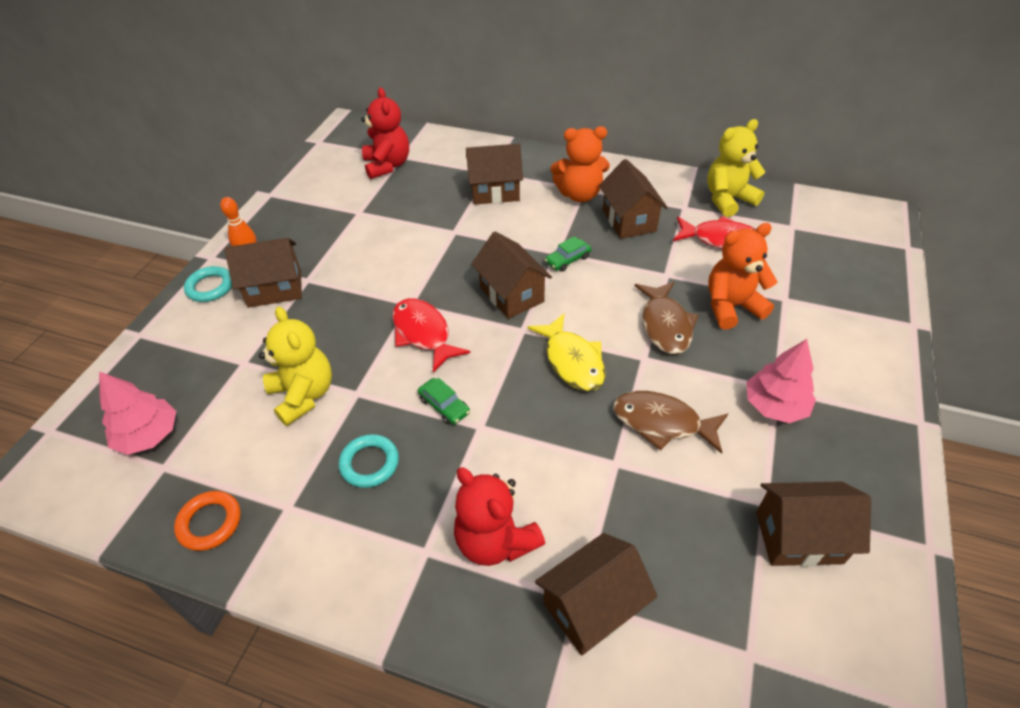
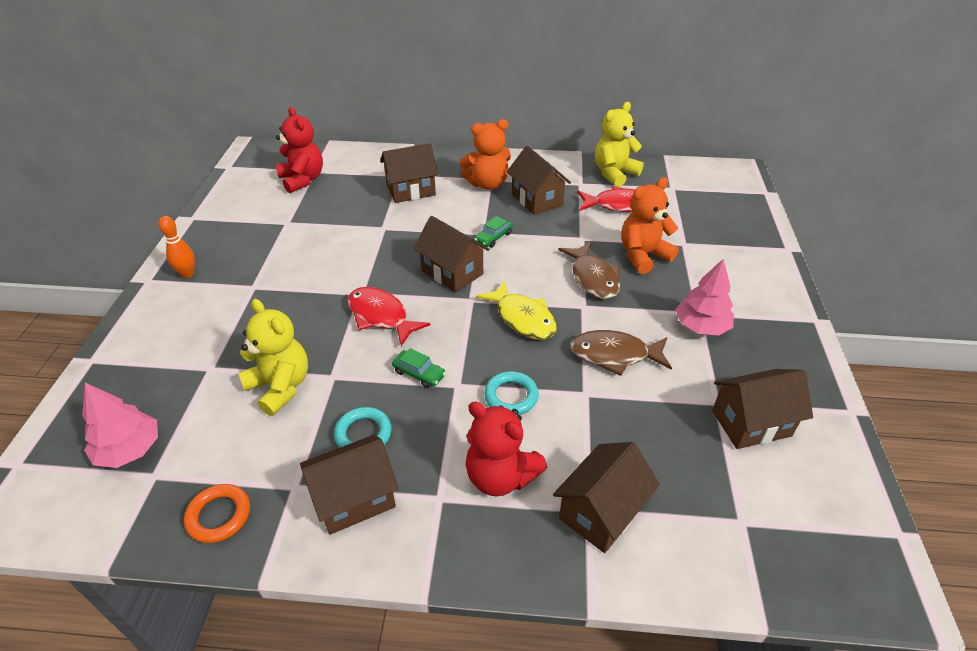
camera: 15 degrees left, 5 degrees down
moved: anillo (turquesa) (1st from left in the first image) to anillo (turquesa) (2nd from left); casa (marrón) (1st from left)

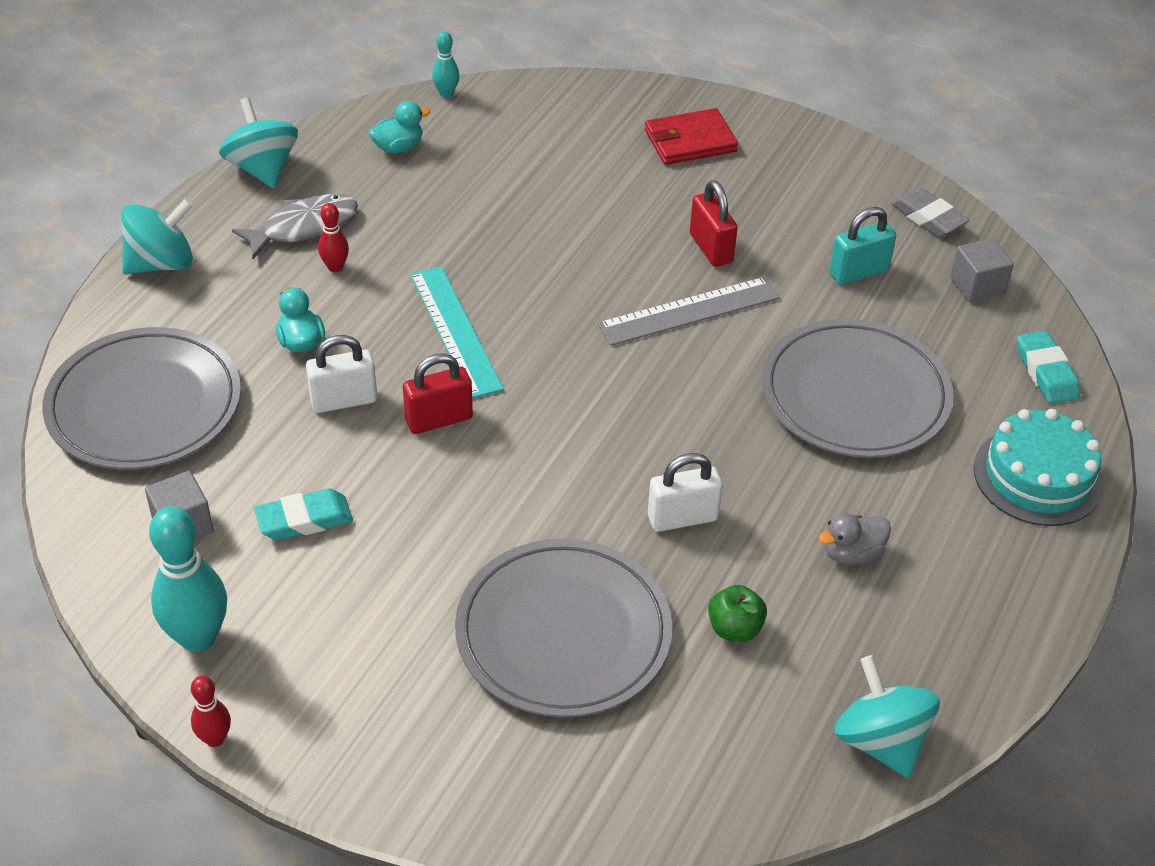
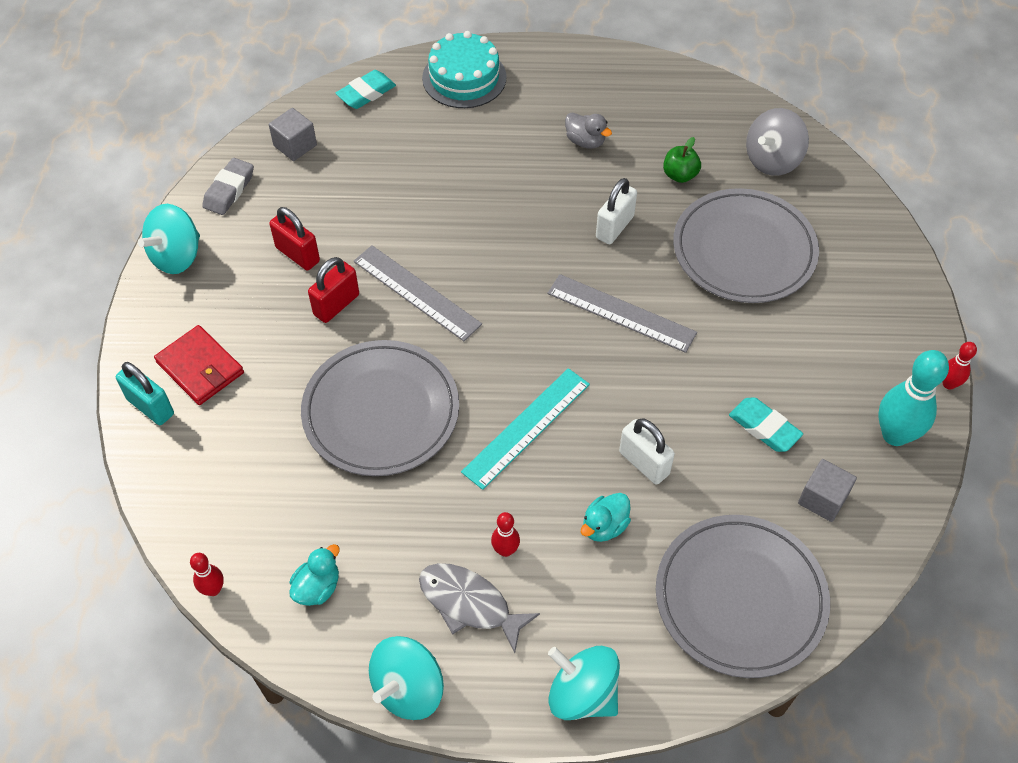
camera: 115 degrees left, 10 degrees up
added: regla (gris) (2nd from left); peonza (gris)
moved: candado (rojo) (1st from left); plato (gris) (3rd from left in the first image) to plato (gris) (1st from left); candado (turquesa); peonza (turquesa) (3rd from left in the first image) to peonza (turquesa) (1st from left)
recoloured: bolo (turquesa) (2nd from left) to bolo (rojo) (1st from left)
turned: pato (turquesa) (2nd from left in the first image) 90 degrees clockwise; candado (blanco) (2nd from left in the first image) 75 degrees clockwise

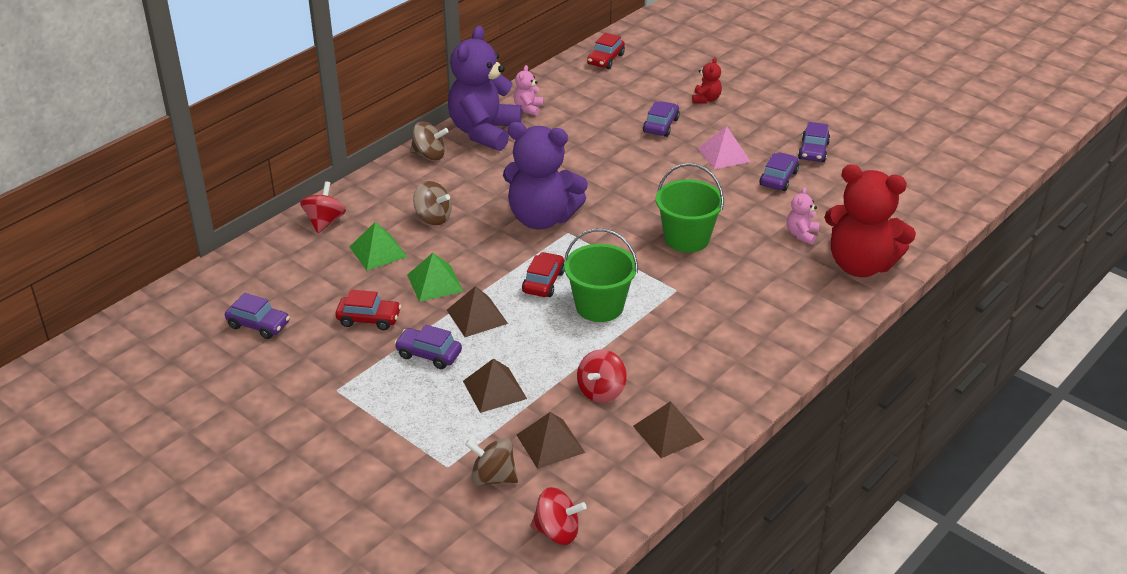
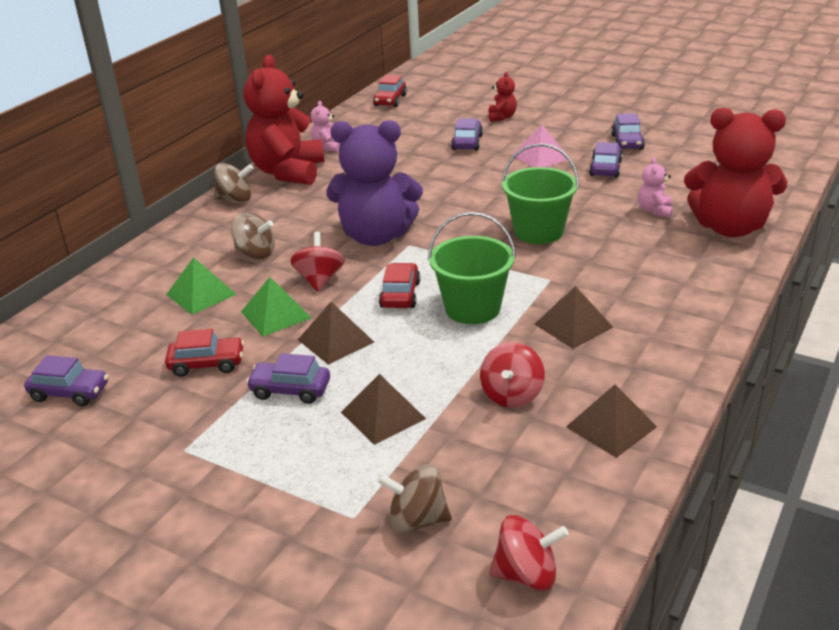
camera: 10 degrees left, 5 degrees down
moved: peonza (rojo) (1st from left); pirámide (marrón) (3rd from left)
recoloured: osito (morado) (1st from left) to osito (rojo) (1st from left)

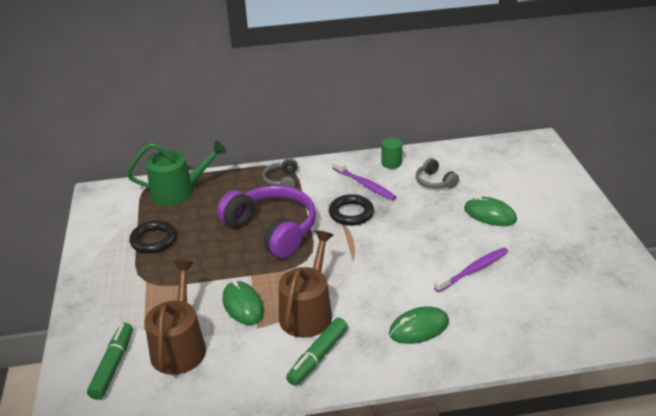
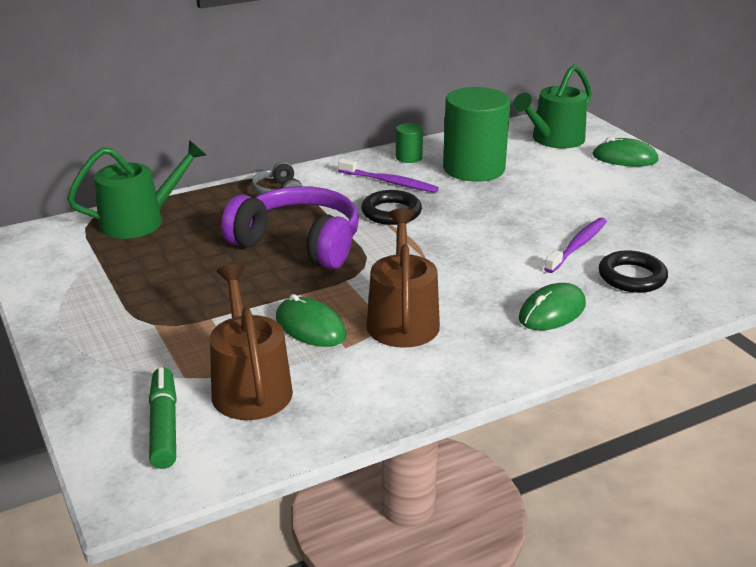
camera: 20 degrees left, 5 degrees down
removed: rotulador (verde) (2nd from left)
added: regadera (verde) (2nd from left)
moved: anillo (negro) (1st from left in the first image) to anillo (negro) (2nd from left); ratón (verde) (3rd from left)
replaced: auriculares (gris) (2nd from left) to cilindro (verde) (2nd from left)

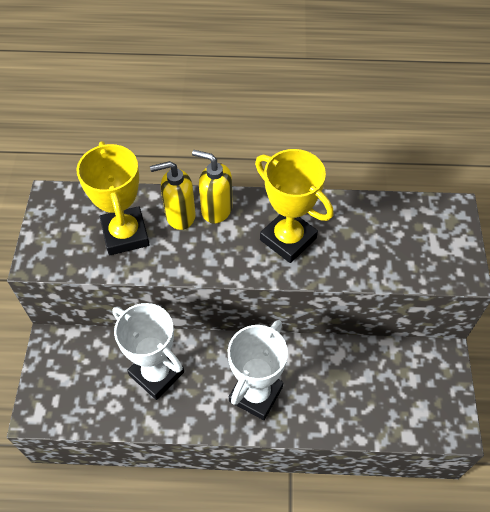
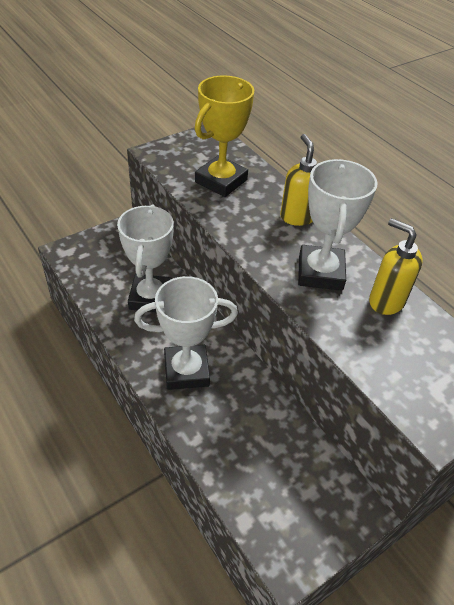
camera: 50 degrees right, 10 degrees down
moved: dispensador de jabón (amarillo) (1st from left in the first image) to dispensador de jabón (amarillo) (2nd from left)
recoloured: trofeo (amarillo) (2nd from left) to trofeo (blanco) (3rd from left)

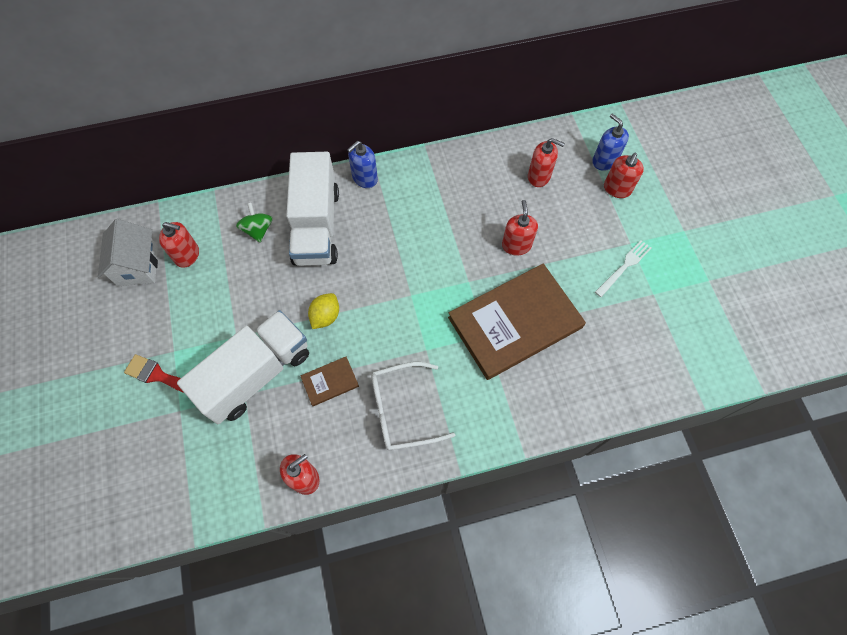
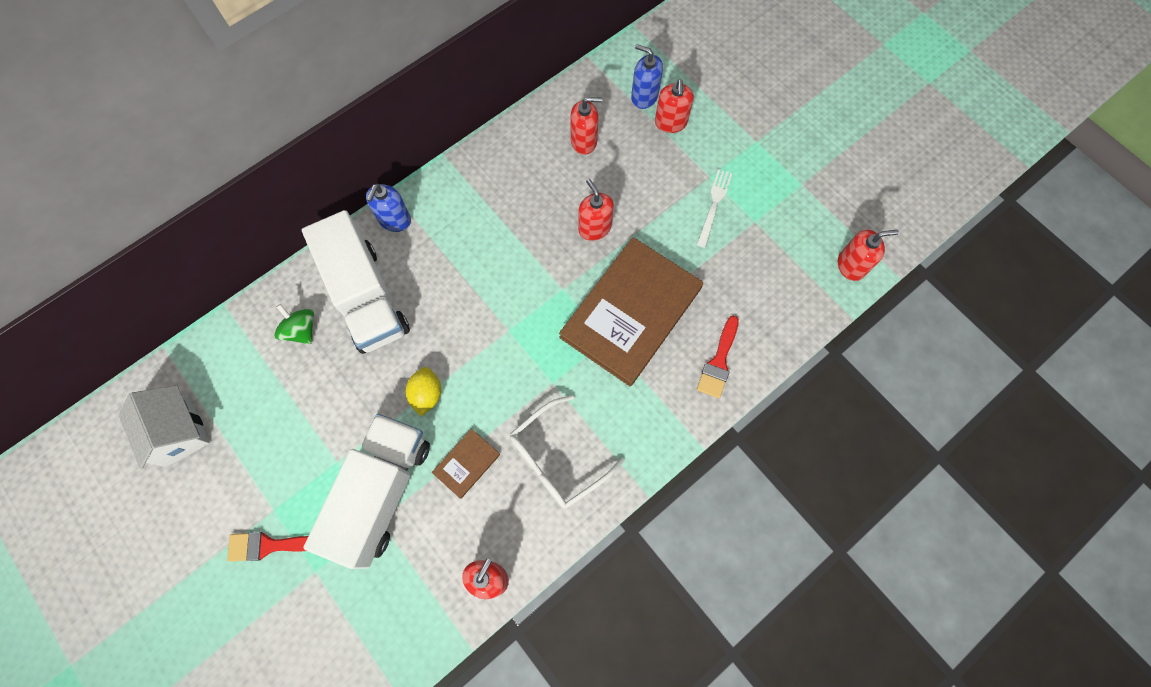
camera: 25 degrees left, 5 degrees up
added: pincel (rojo) (2nd from left)
moved: dispensador de jabón (rojo) (1st from left in the first image) to dispensador de jabón (rojo) (5th from left)

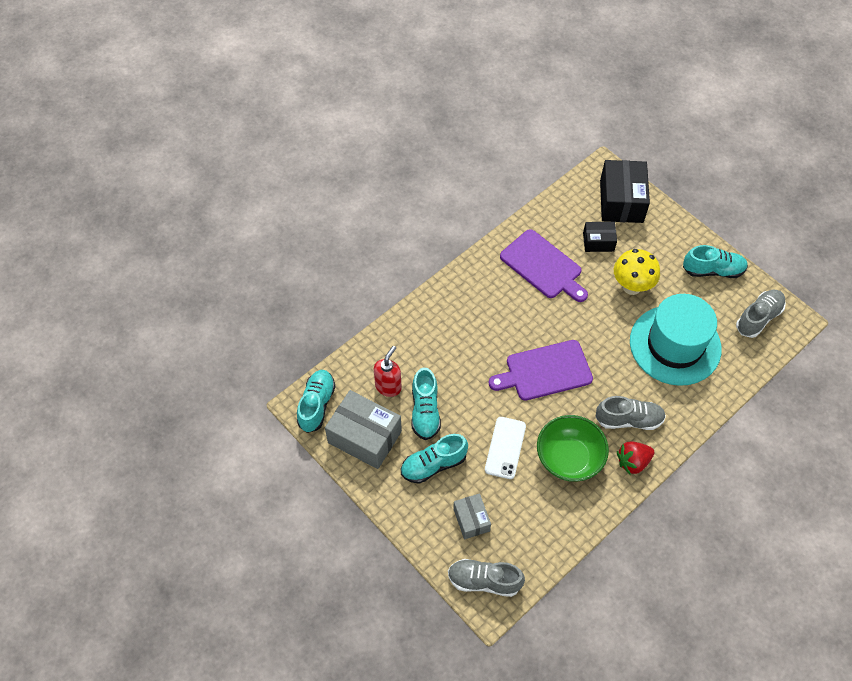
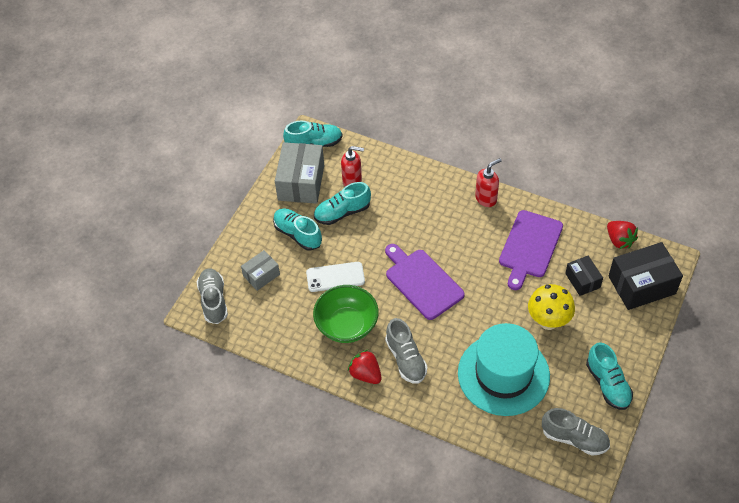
camera: 70 degrees right, 5 degrees down
added: dispensador de jabón (rojo) (2nd from left); fresa (rojo) (2nd from left)

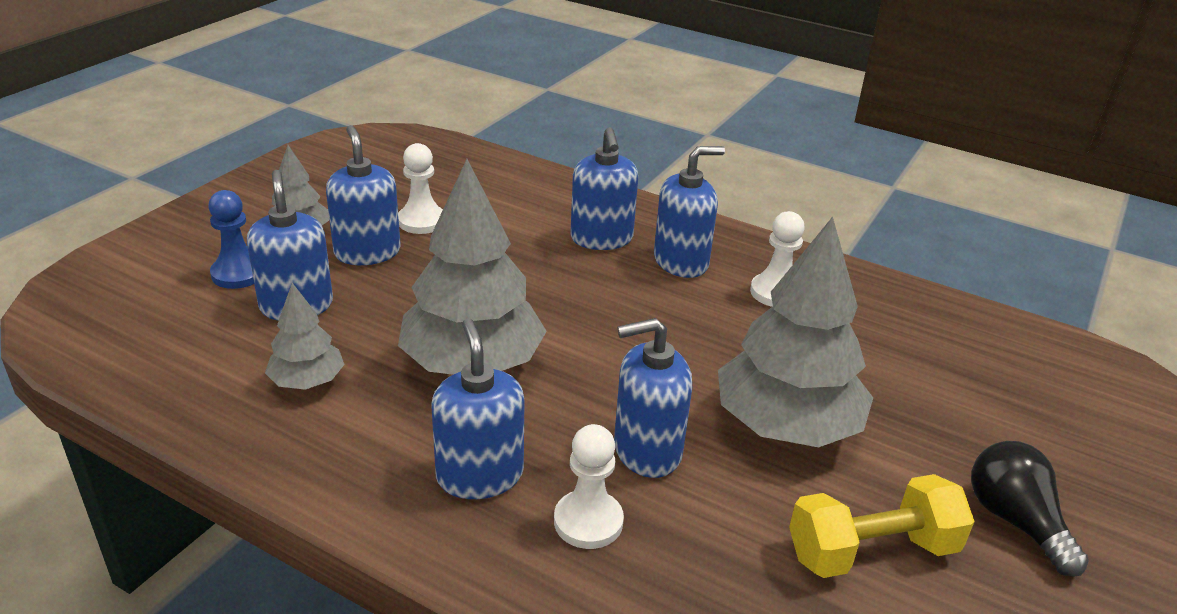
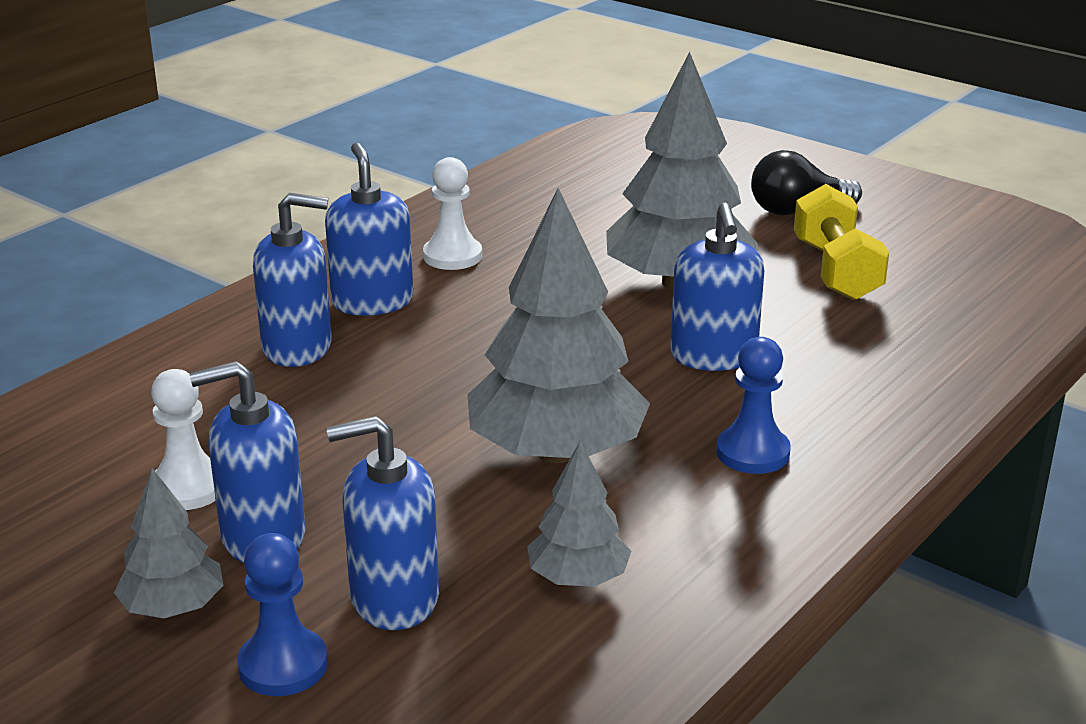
camera: 80 degrees left, 5 degrees down
removed: peón (blanco) (2nd from left)
replaced: dispensador de jabón (azul) (3rd from left) to peón (azul) (2nd from left)

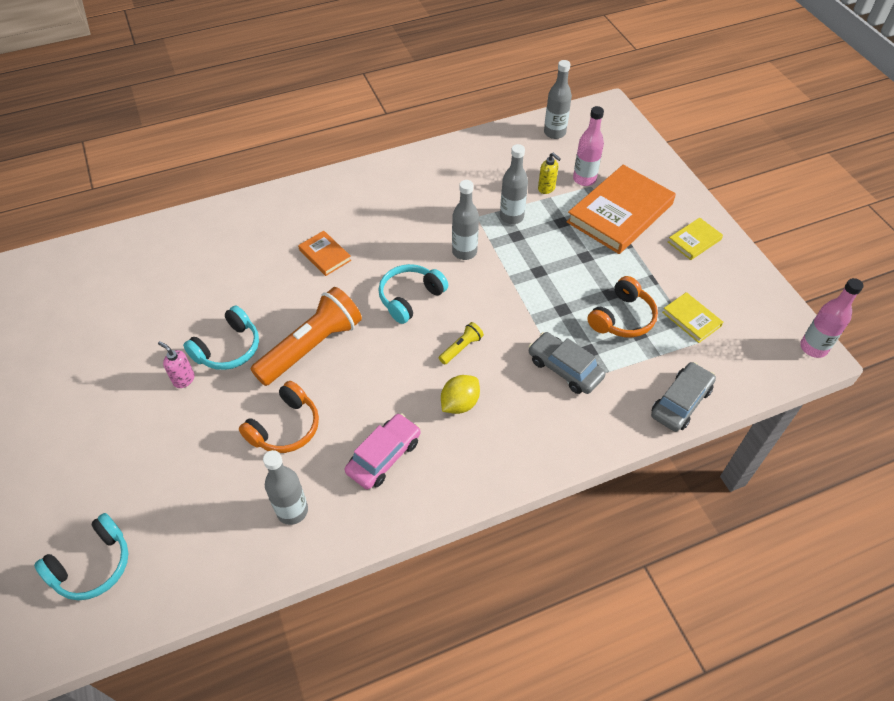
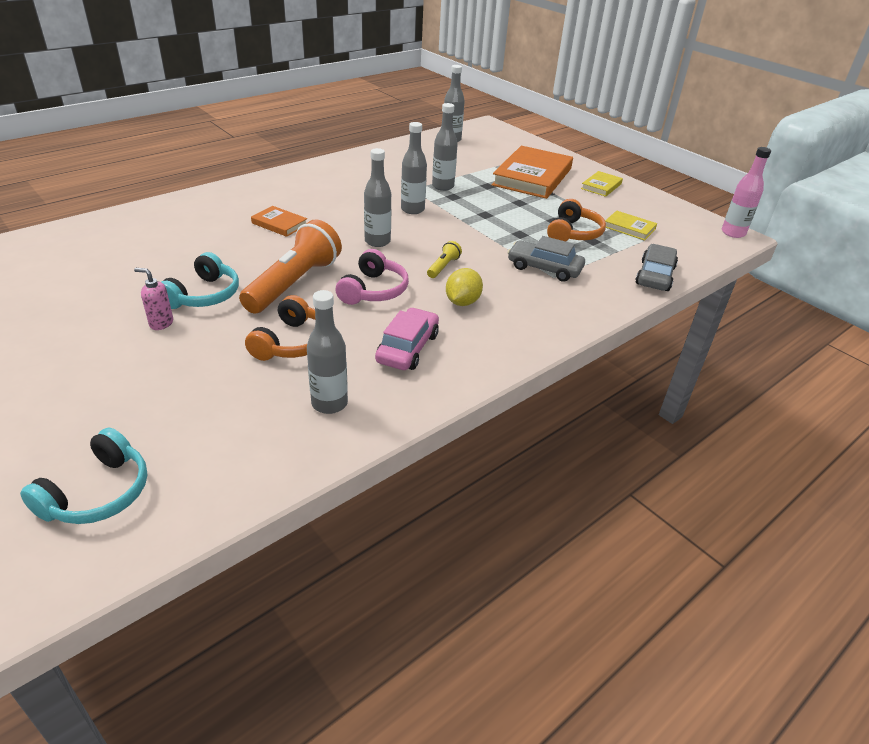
camera: 20 degrees left, 15 degrees down
removed: dispensador de jabón (amarillo); botella (rosa) (1st from left)
added: auriculares (rosa)
replaced: auriculares (turquesa) (3rd from left) to botella (gris) (2nd from left)

